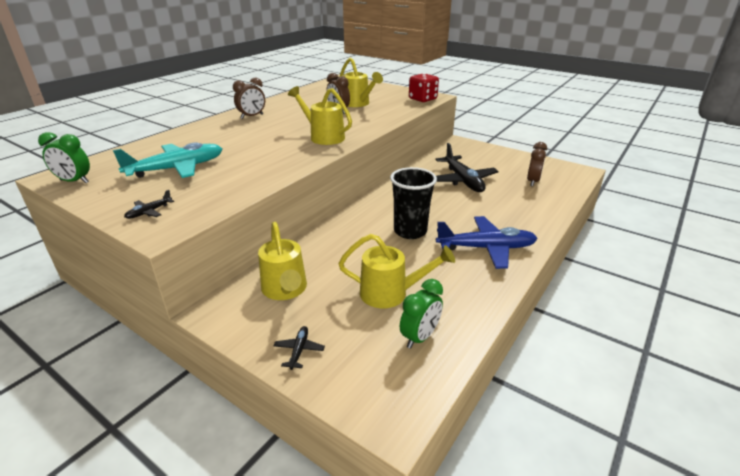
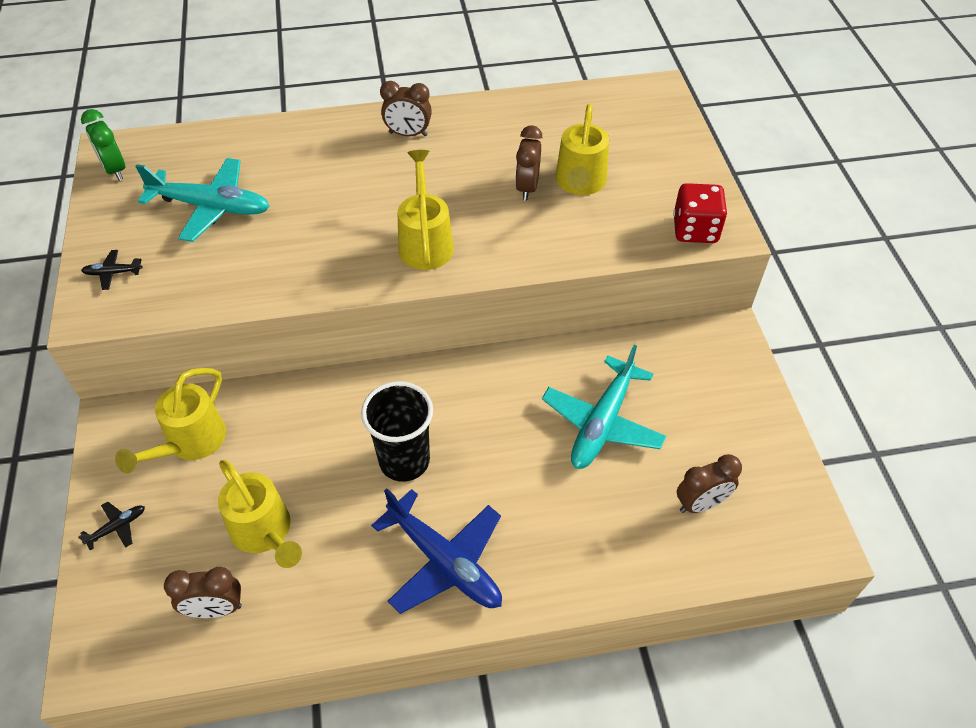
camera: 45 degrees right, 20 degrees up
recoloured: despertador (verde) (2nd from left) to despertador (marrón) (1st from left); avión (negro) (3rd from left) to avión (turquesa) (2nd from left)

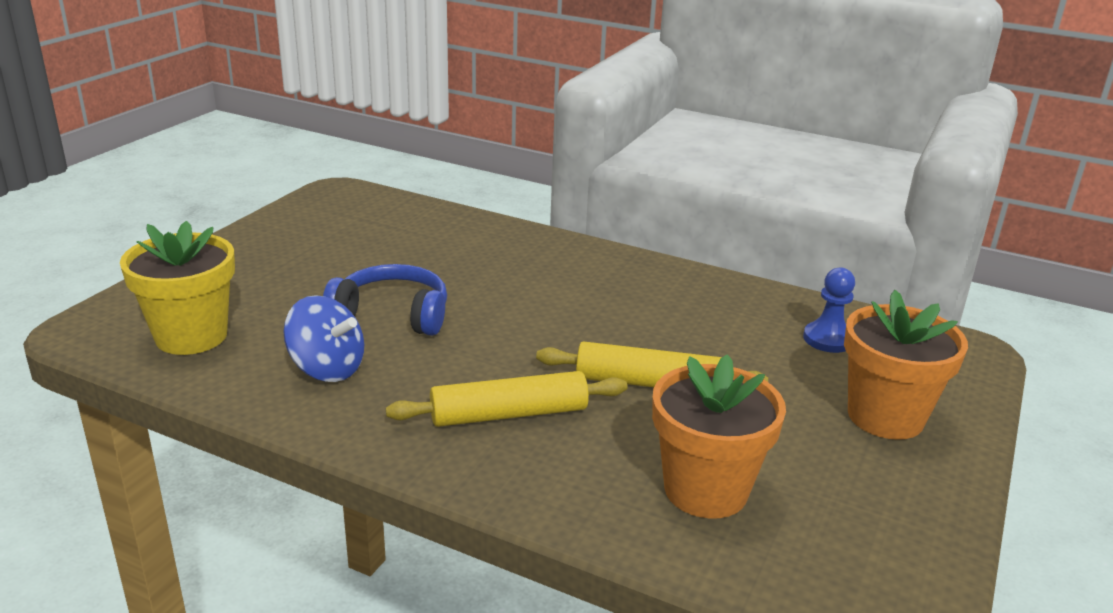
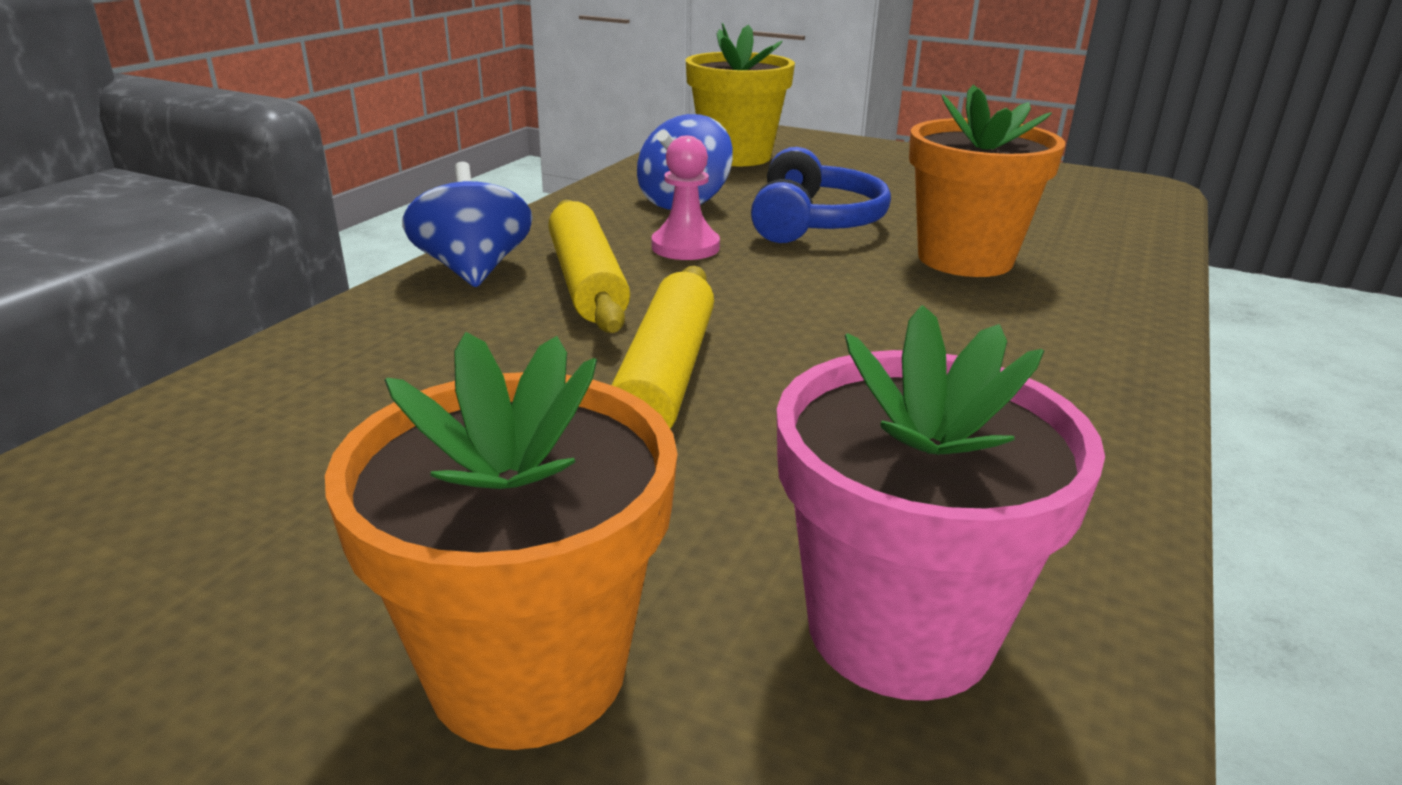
camera: 90 degrees right, 0 degrees up
added: peonza (azul) (1st from left); peón (rosa)
moved: maceta (naranja) (1st from left in the first image) to maceta (naranja) (2nd from left)
replaced: peón (azul) to maceta (rosa)

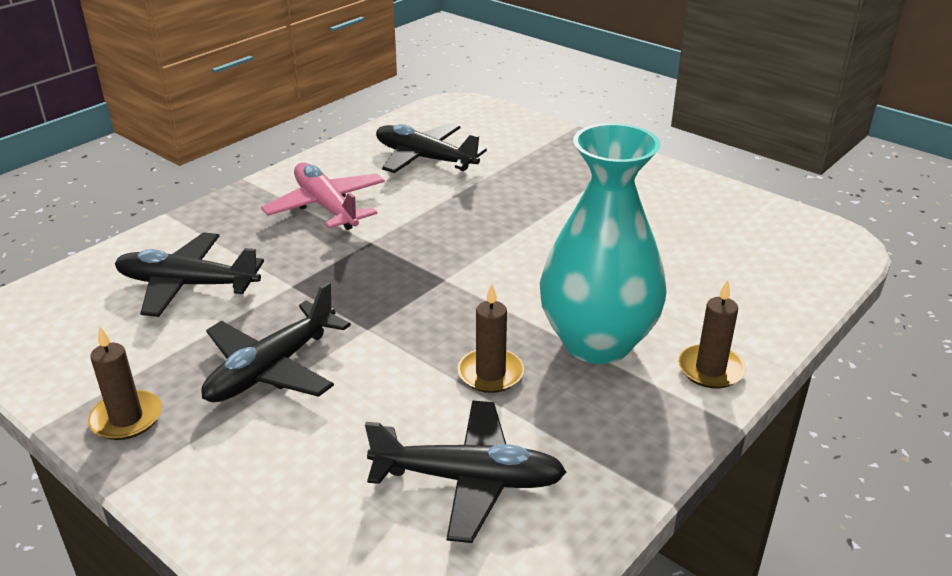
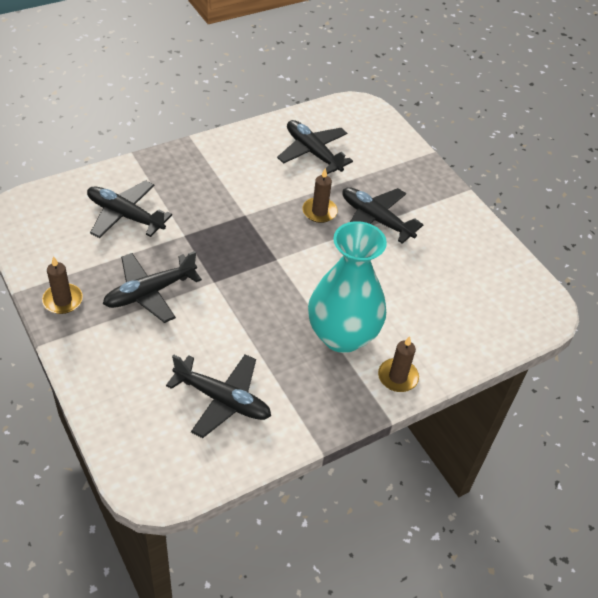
camera: 15 degrees right, 15 degrees up
removed: avión (rosa)
added: avión (negro) (5th from left)
moved: vela (marrón) (2nd from left)

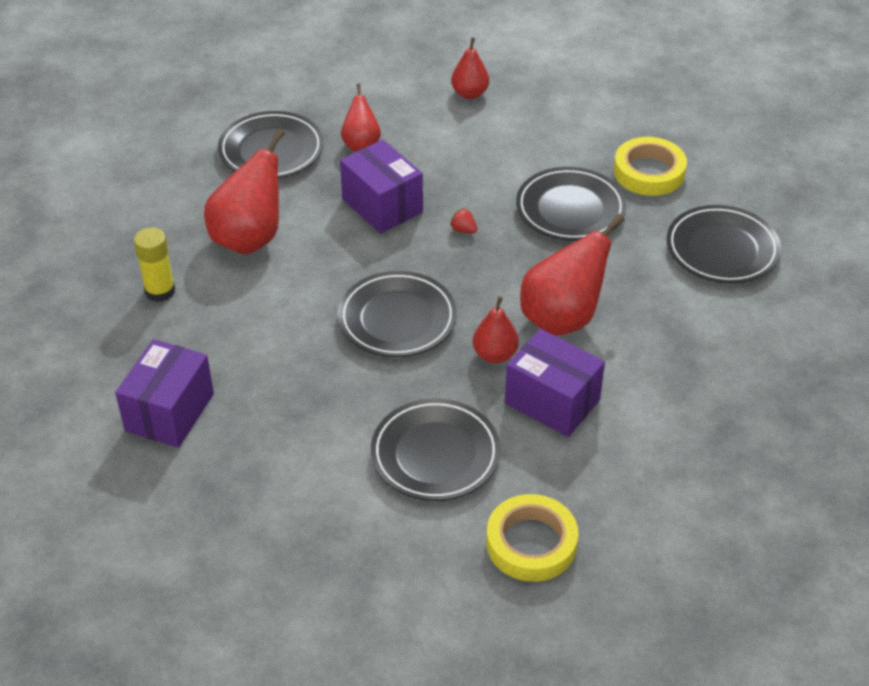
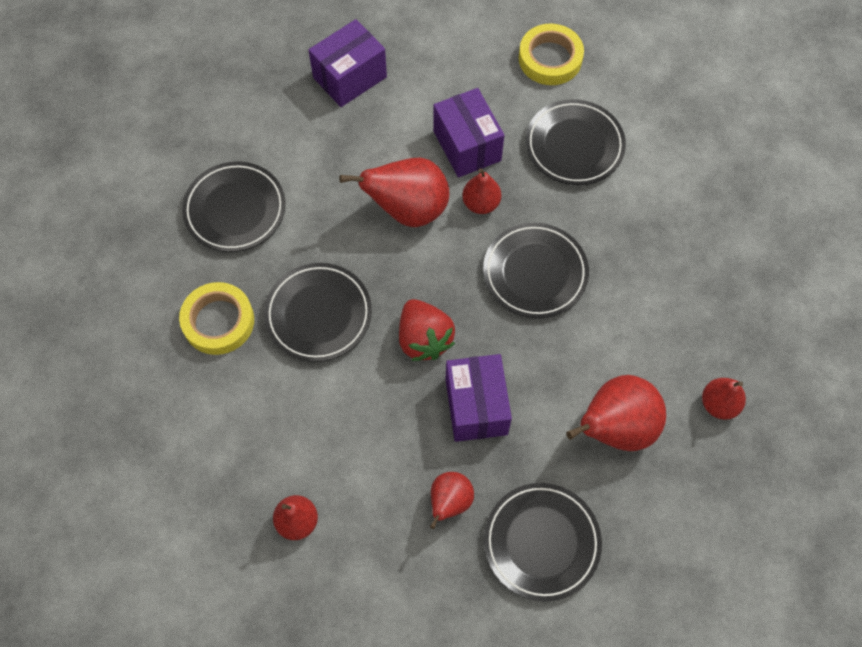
camera: 150 degrees left, 20 degrees up
moved: caja (morado) (1st from left)
replaced: barra de pegamento (amarillo) to pera (rojo) (6th from left)
resized: fresa (rojo) x2.41

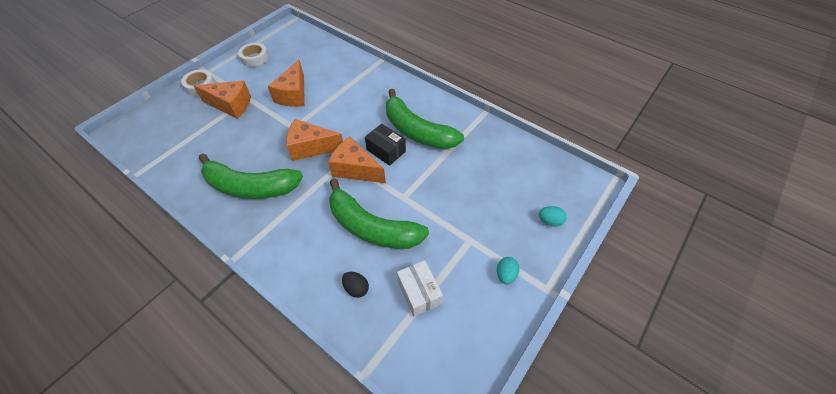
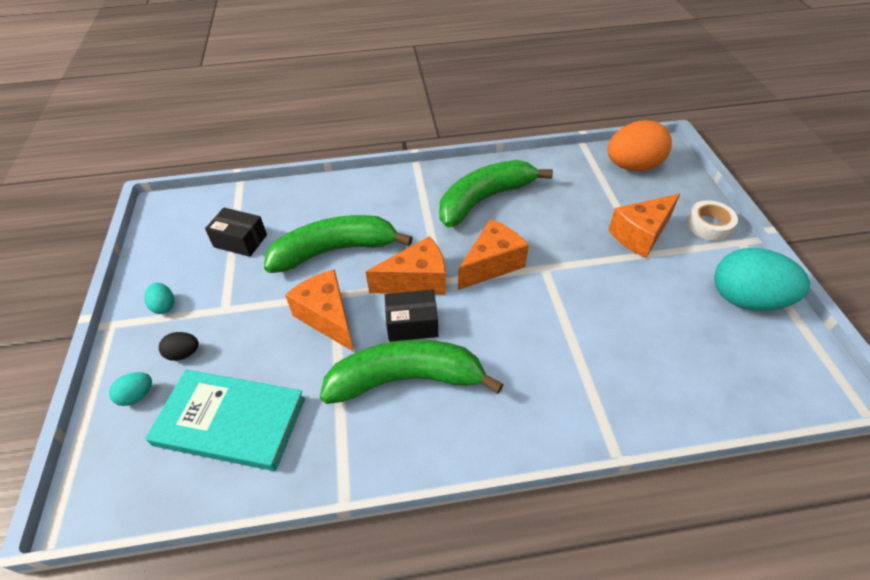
camera: 135 degrees right, 5 degrees down
added: libro (turquesa); huevo (naranja)
moved: queso (naranja) (2nd from left in the first image) to queso (naranja) (1st from left); huevo (negro)
replaced: cinta adhesiva (blanco) (2nd from left) to huevo (turquesa) (3rd from left)
recoloured: caja (blanco) to caja (negro) (1st from left)

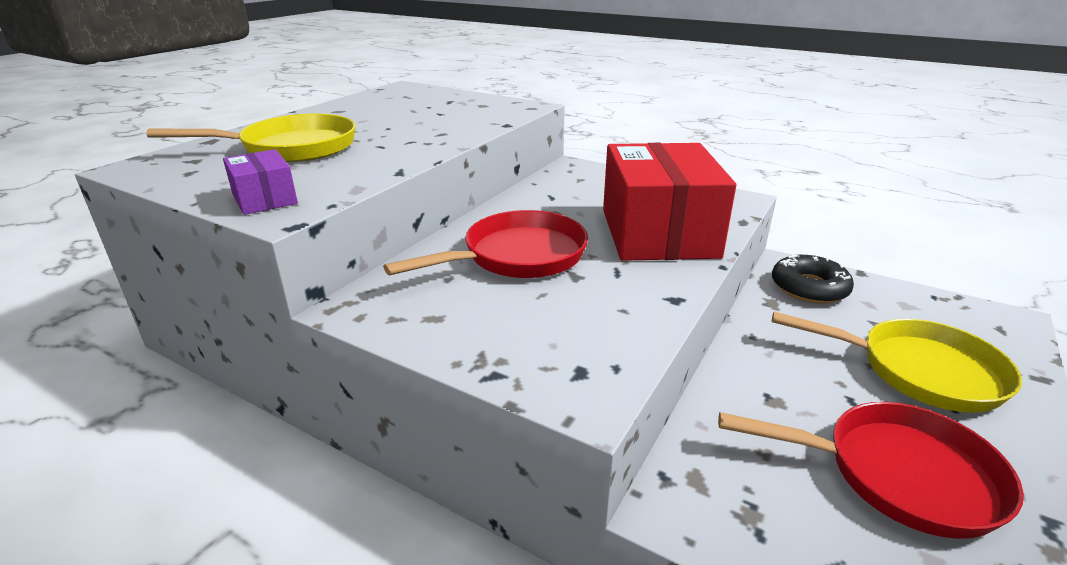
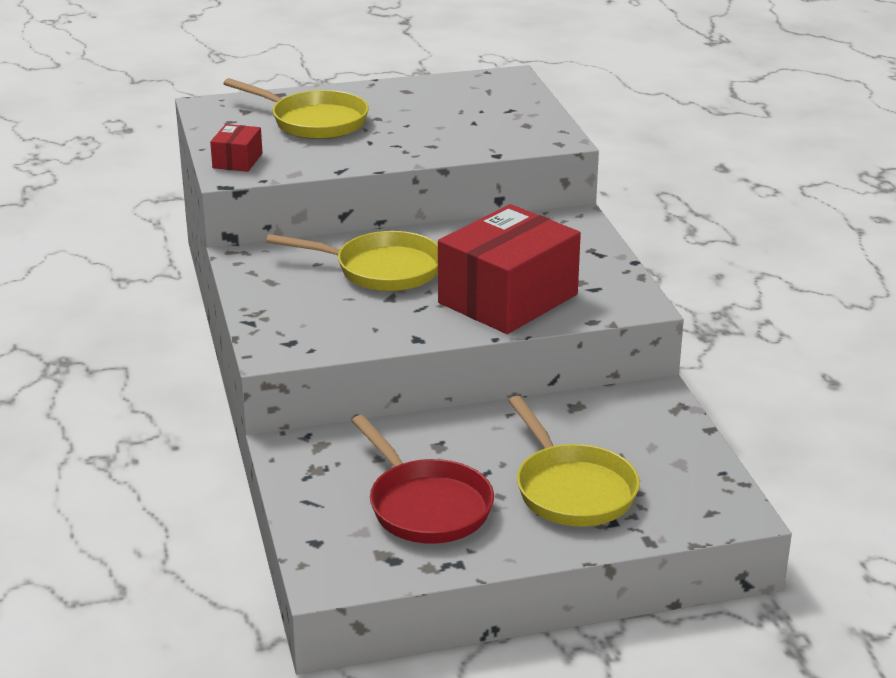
camera: 45 degrees right, 0 degrees up
removed: rosquilla (negro)
recoloured: caja (morado) to caja (rojo) (1st from left); sartén (rojo) (1st from left) to sartén (amarillo) (2nd from left)

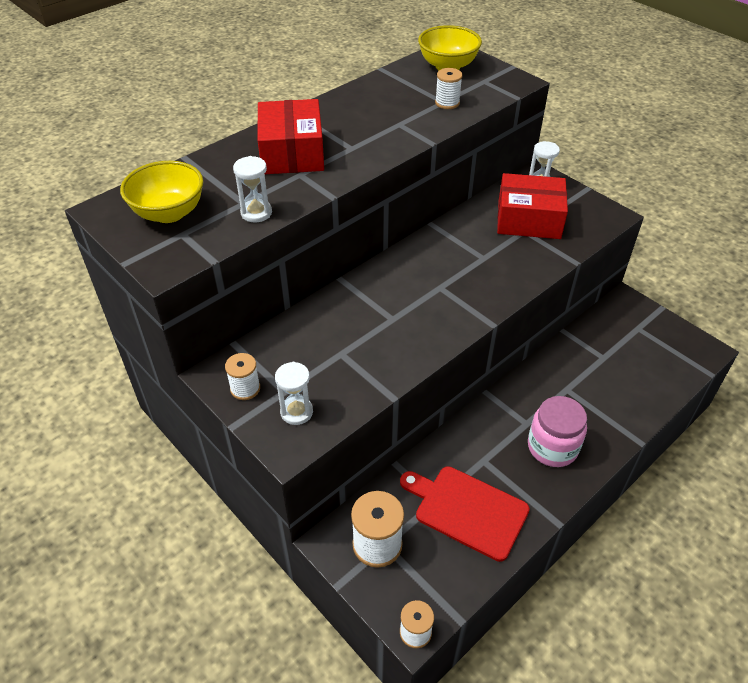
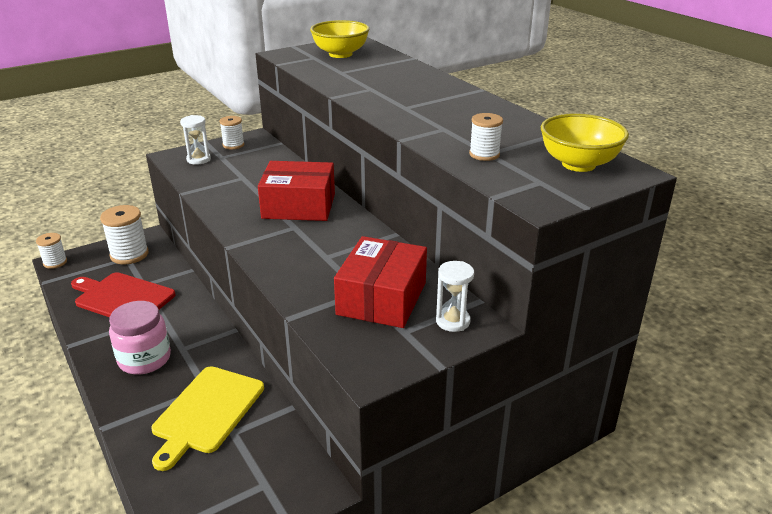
camera: 100 degrees right, 15 degrees down
removed: reloj de arena (blanco) (1st from left)
added: tabla de cortar (amarillo)
moved: caja (rojo) (1st from left)
turned: tabla de cortar (rojo) 105 degrees counterclockwise

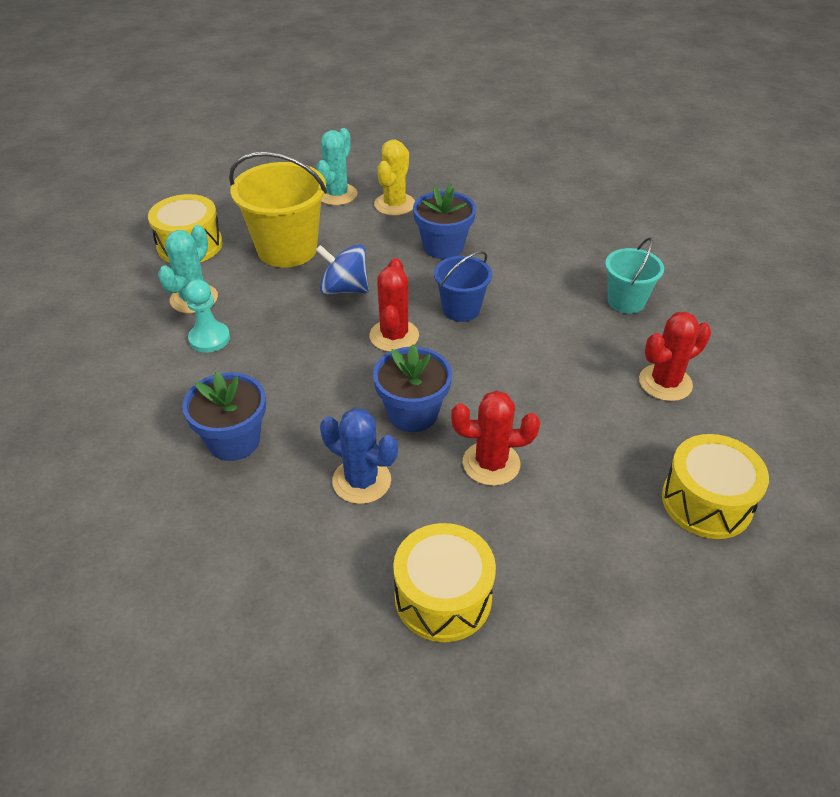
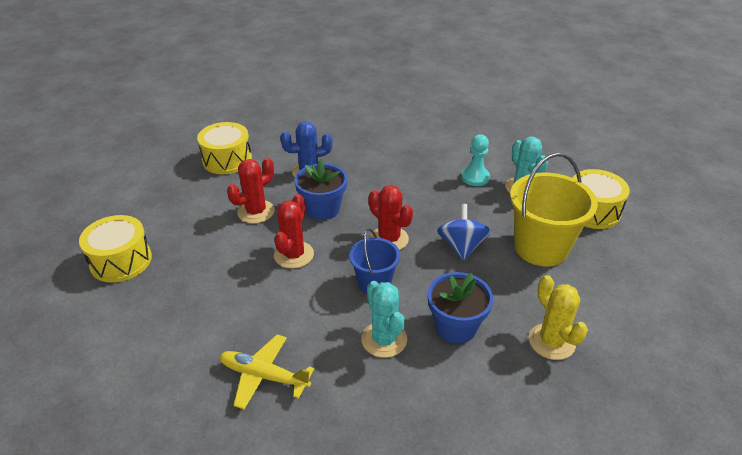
camera: 135 degrees right, 5 degrees down
removed: maceta (azul) (1st from left)
moved: cactus (turquesa) (2nd from left in the first image) to cactus (turquesa) (1st from left); cactus (rojo) (3rd from left in the first image) to cactus (rojo) (2nd from left)
replaced: balde (turquesa) to avión (amarillo)
turned: peonza (azul) 60 degrees counterclockwise

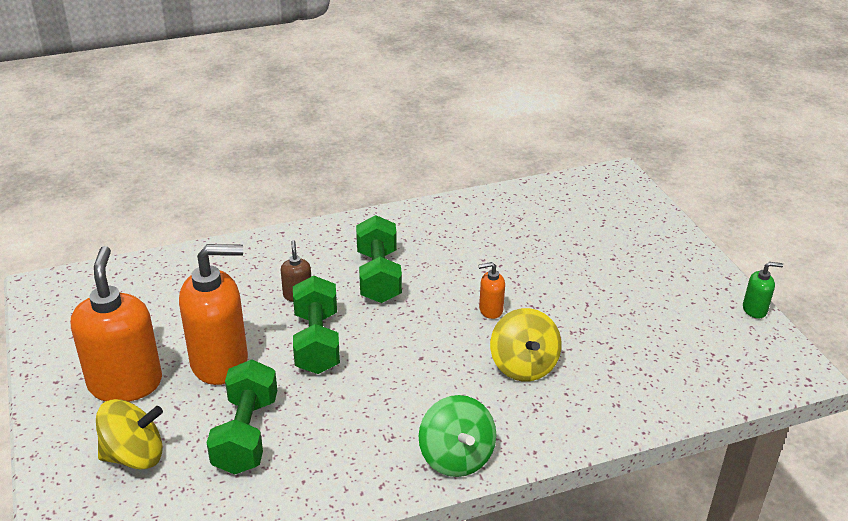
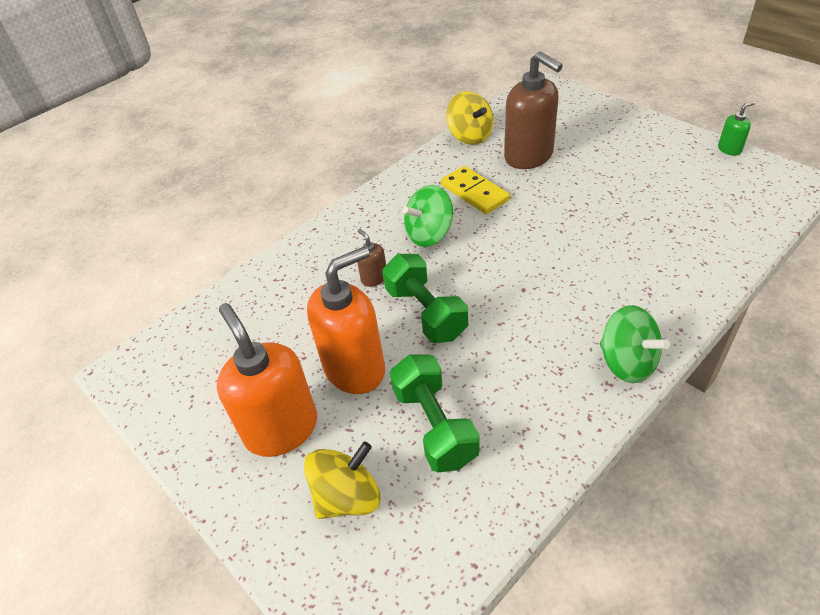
camera: 20 degrees left, 10 degrees up
removed: dispensador de jabón (naranja) (3rd from left)
added: ficha de dominó (amarillo); dispensador de jabón (marrón) (2nd from left)
moved: peonza (amarillo) (2nd from left)
replaced: mancuerna (verde) (3rd from left) to peonza (verde) (1st from left)

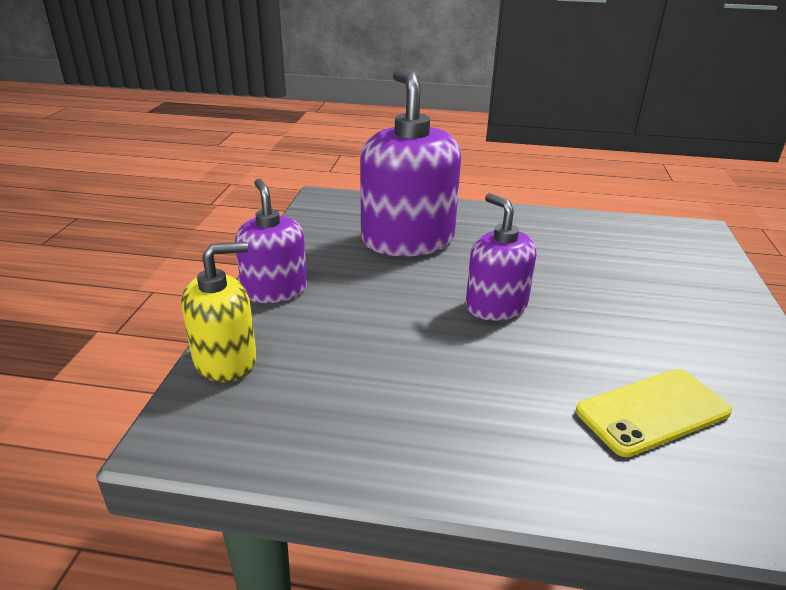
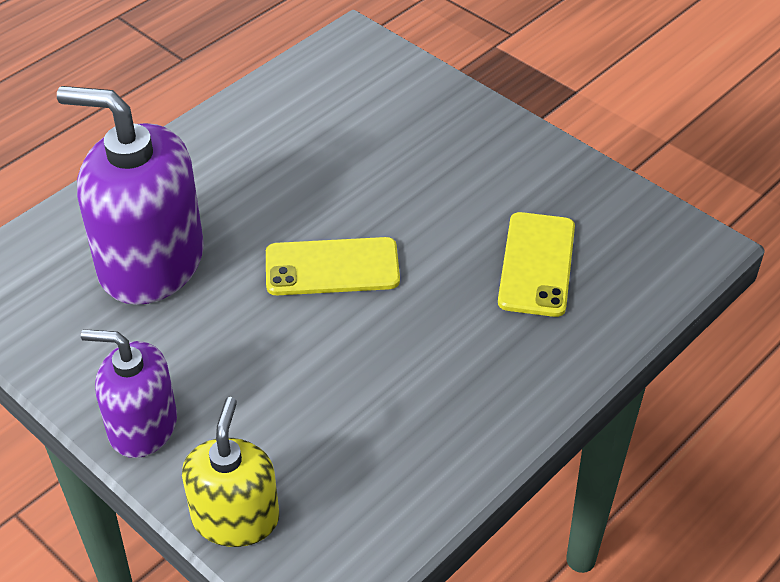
camera: 55 degrees left, 15 degrees up
replaced: dispensador de jabón (morado) (3rd from left) to móvil (amarillo) (1st from left)

